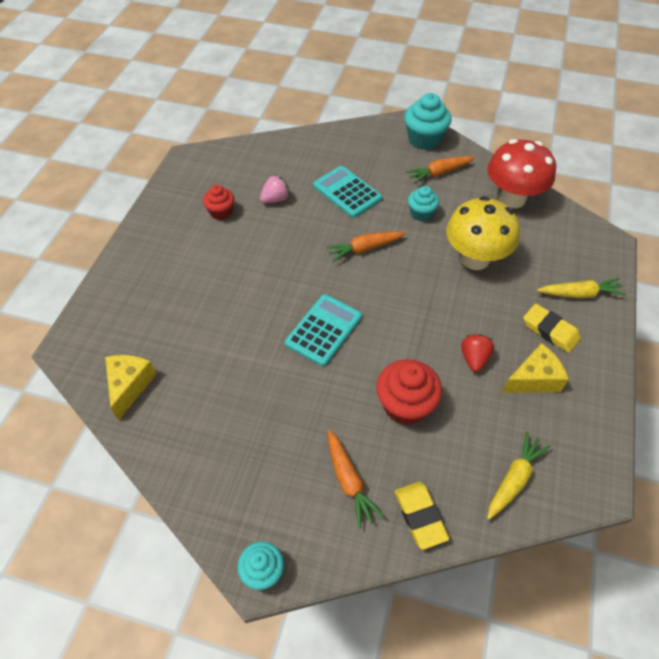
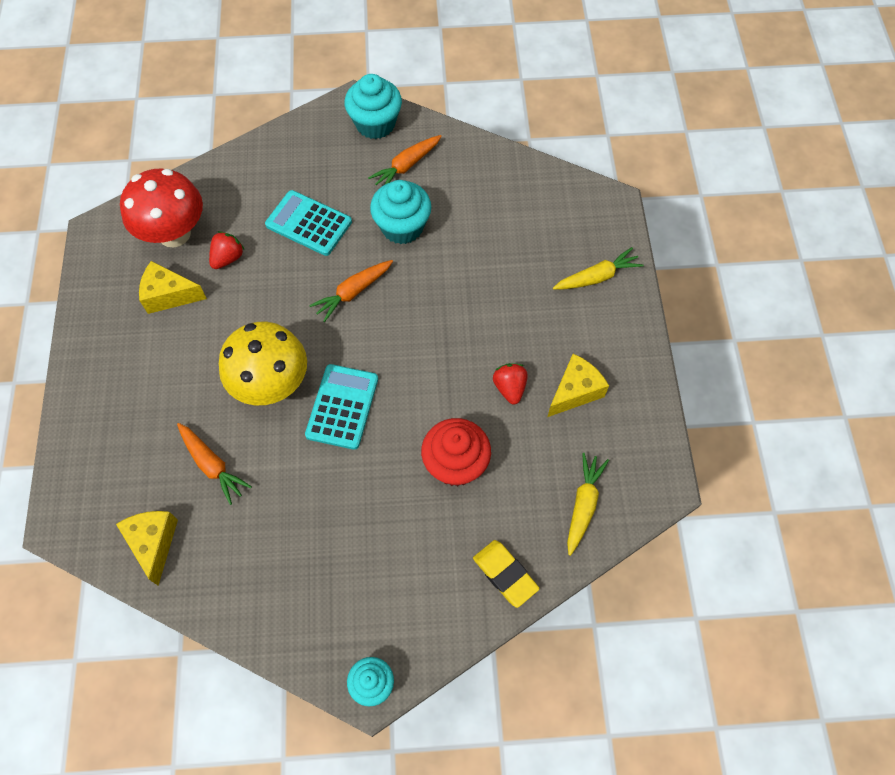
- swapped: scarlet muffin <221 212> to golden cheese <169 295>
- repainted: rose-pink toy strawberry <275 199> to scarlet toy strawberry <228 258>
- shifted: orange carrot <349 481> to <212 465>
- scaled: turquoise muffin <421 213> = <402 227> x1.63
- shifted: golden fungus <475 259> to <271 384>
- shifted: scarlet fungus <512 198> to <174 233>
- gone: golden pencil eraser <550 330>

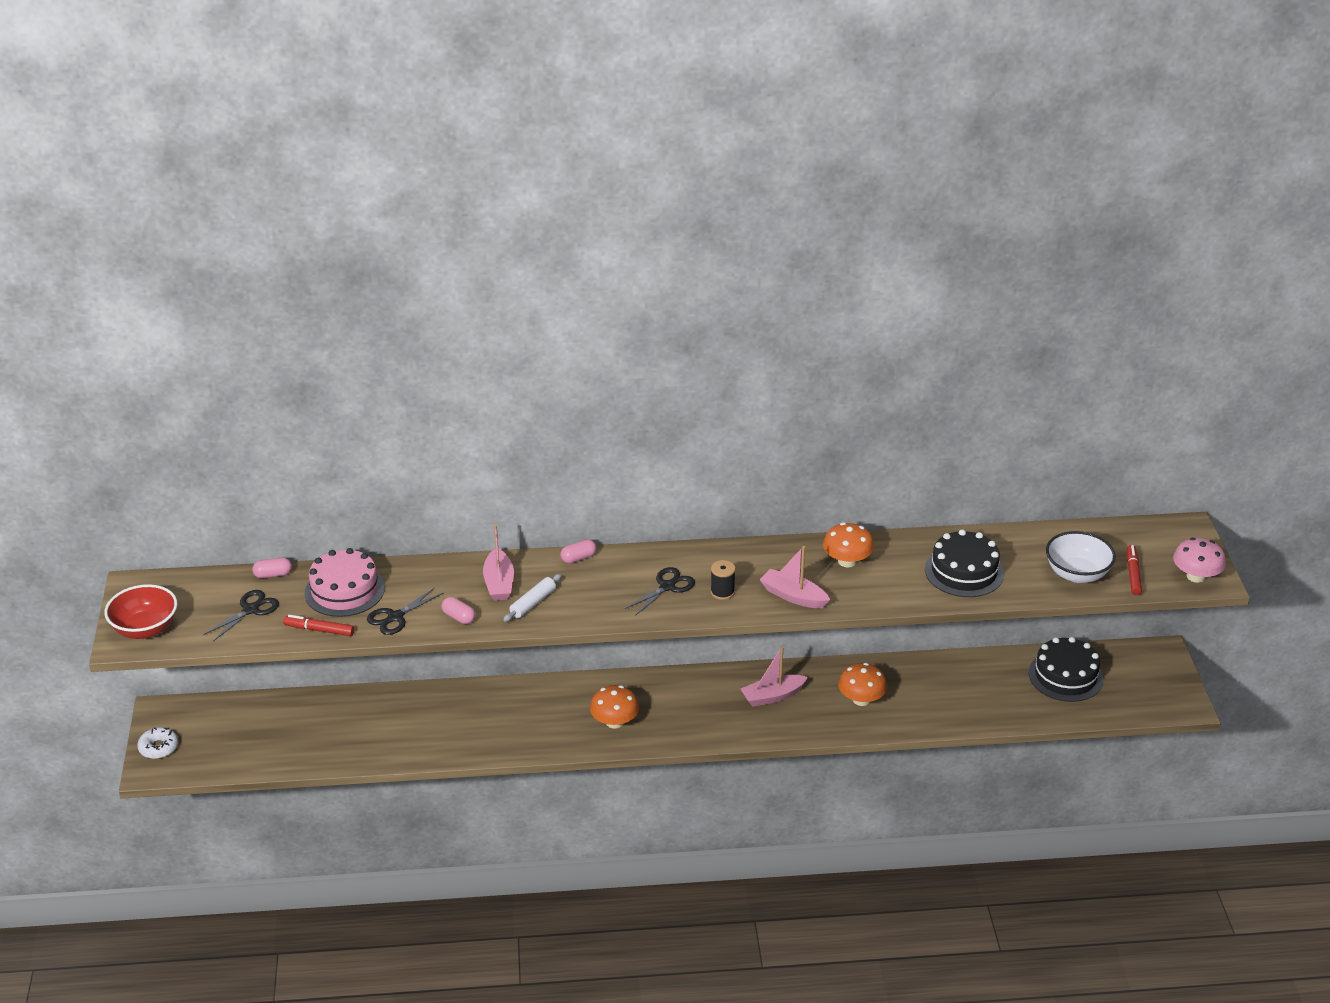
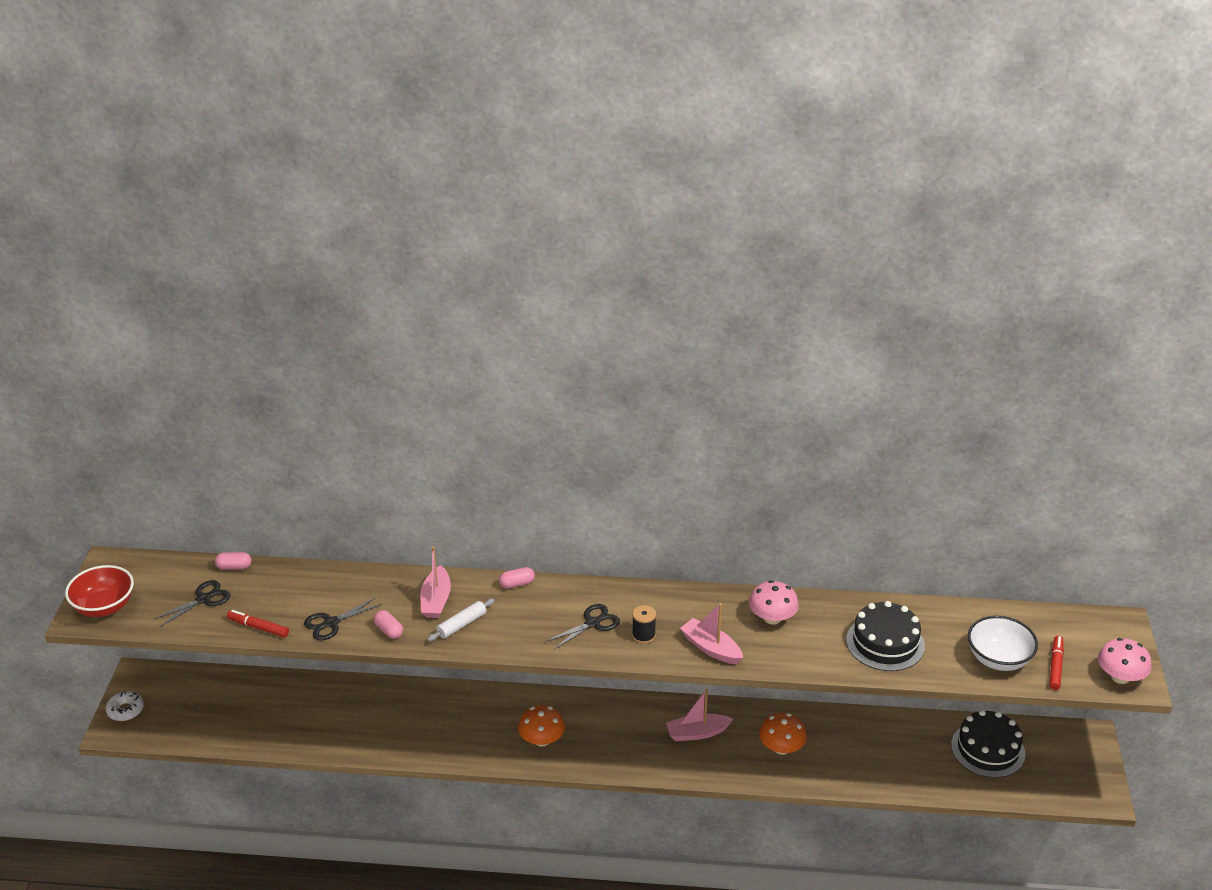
- gone: rose-pink cake <344 590>
- repainted: orange fungus <847 561> to rose-pink fungus <772 618>

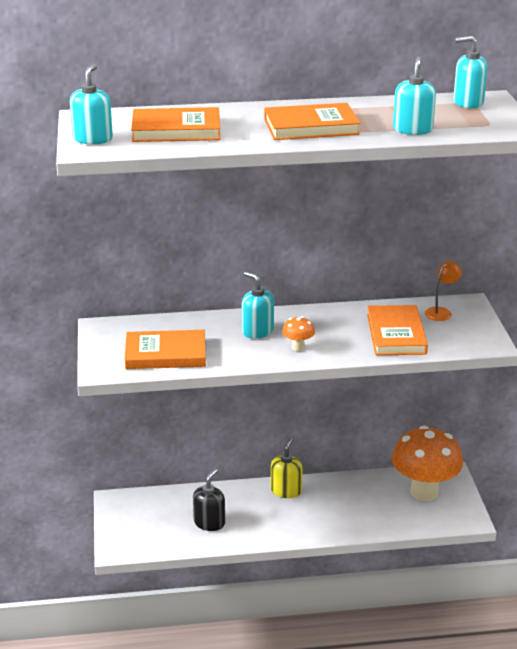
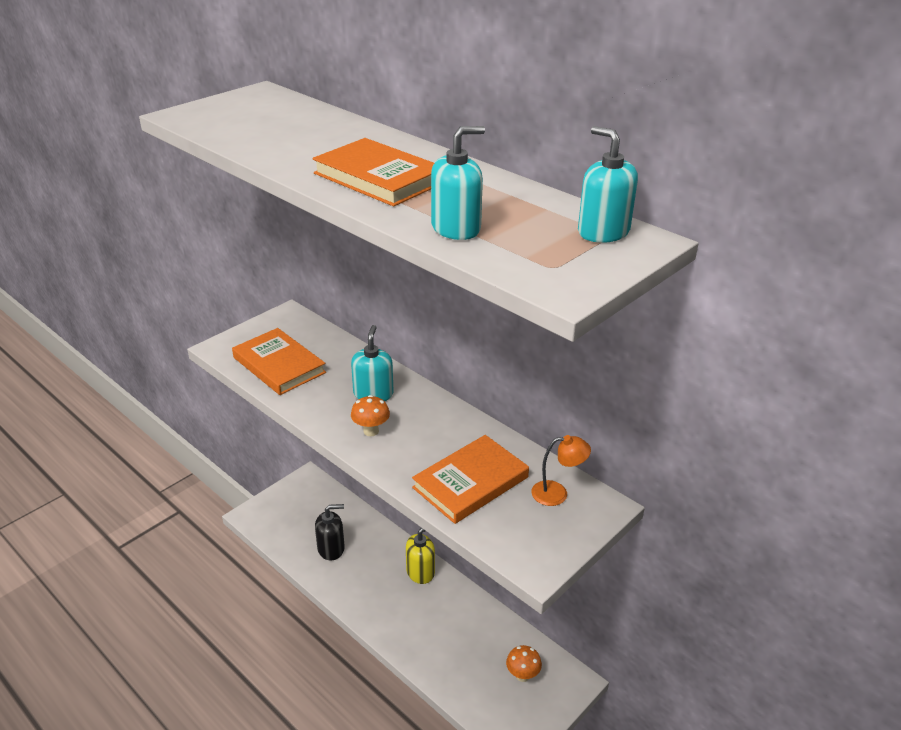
- gone: turquoise soap dispenser <93 139>
- gone: orange book <176 130>
- scaled: orange fungus <424 492> = <522 675> x0.41

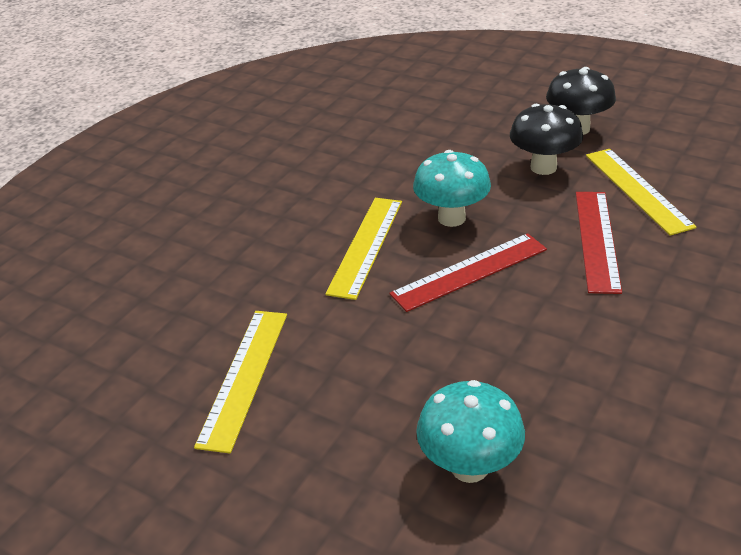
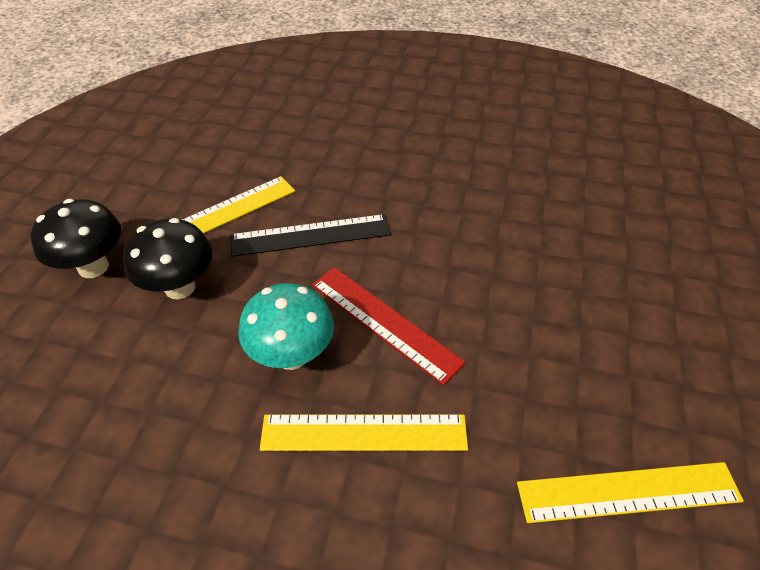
- gone: turquoise fungus <469 467>
- repainted: scarlet straightedge <597 240> to ebony straightedge <310 235>

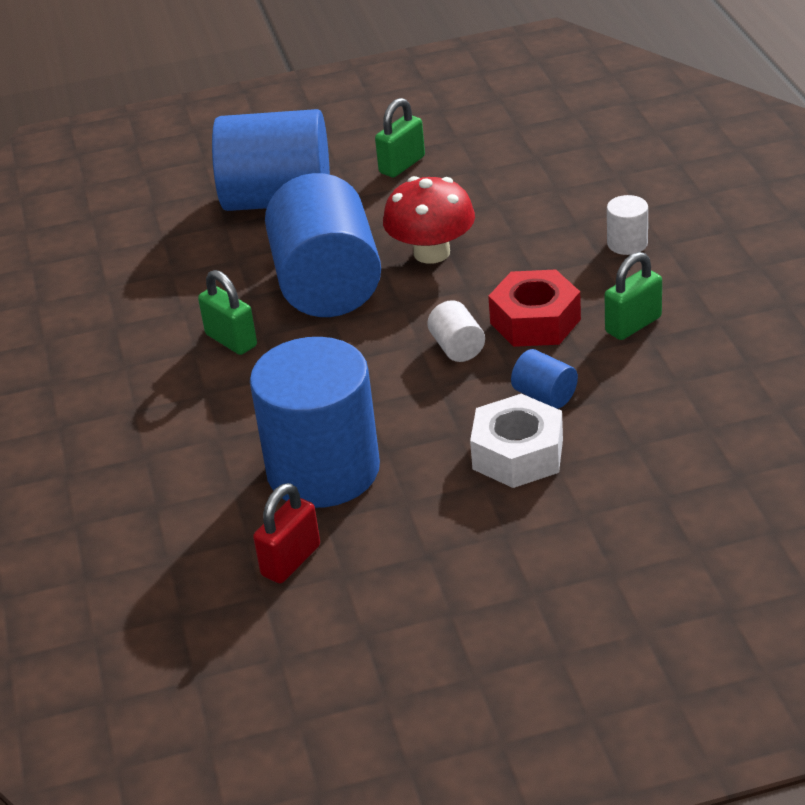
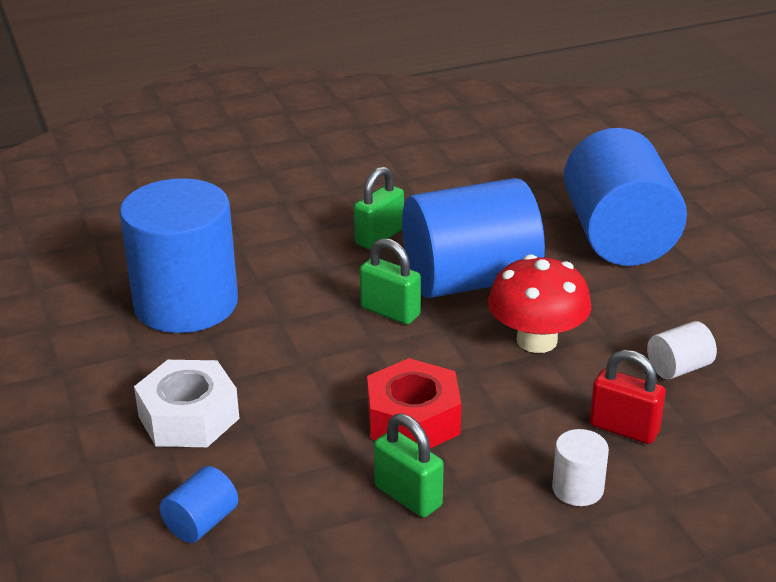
- shifted: scarlet small lock <291 561> to <624 428>
- shifted: green small lock <402 165> to <390 312>
- shifted: pure white solid cylinder <457 348> to <679 368>
- shifted: blue solid cylinder <545 396> to <201 523>

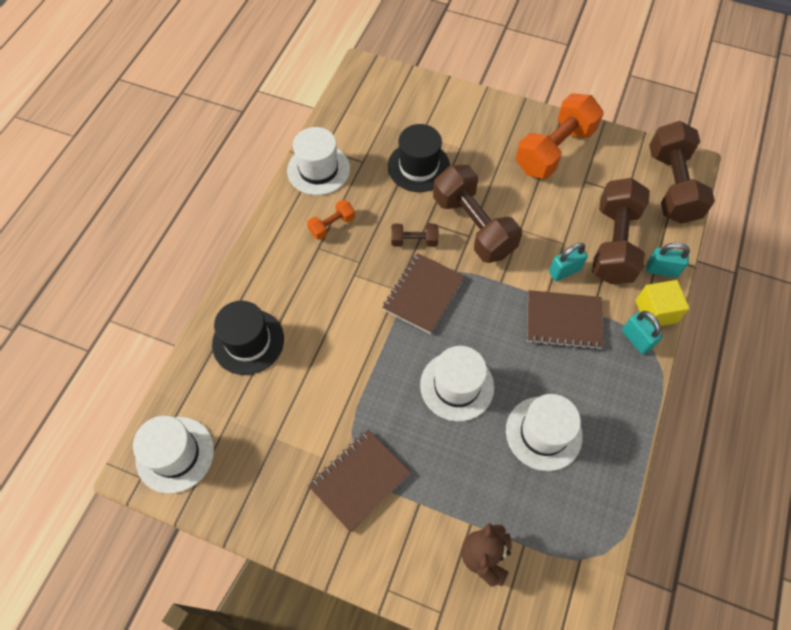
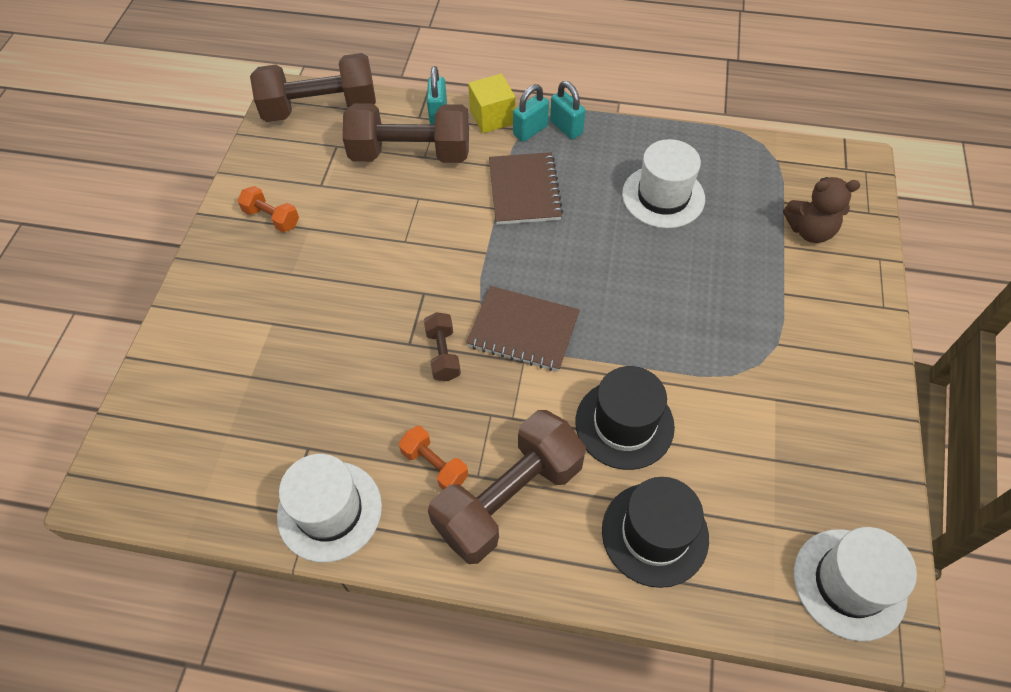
- gone: brown notepad <359 480>
- shifted: ebony top hat <418 166> to <624 424>
- gone: pure white top hat <457 386>
- shifted: brown free weight <473 226> to <509 498>
- scaled: orange free weight <554 150> = <272 218> x0.47
- shifted: turquoise small lock <564 271> to <566 128>

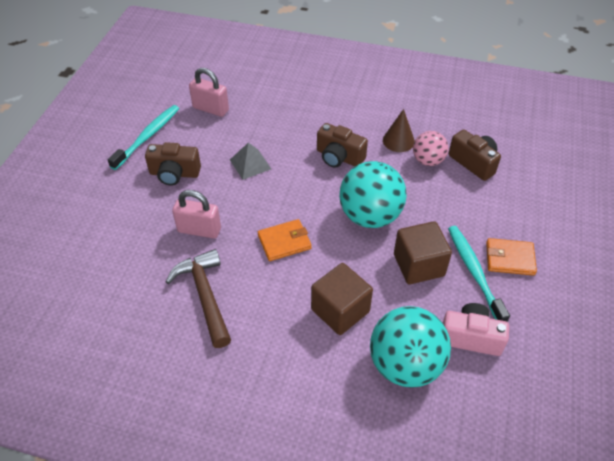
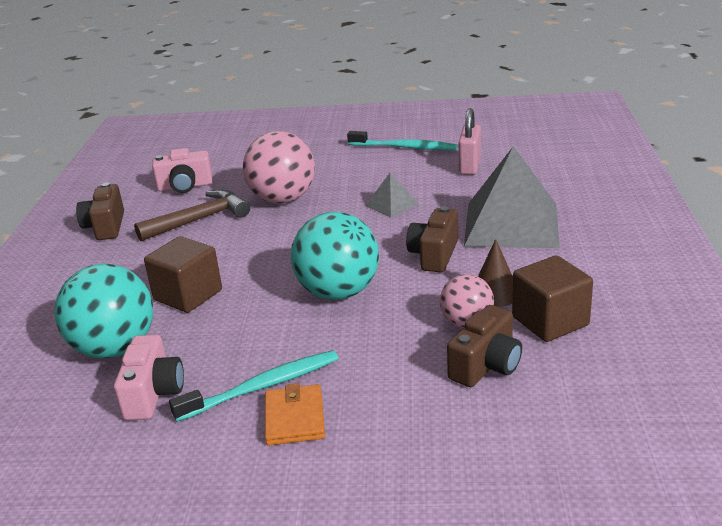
- shifted: brown photo camera <174 174> to <105 227>
- swapped: rose-pink small lock <199 230> to rose-pink ball <283 199>
- gone: orange wallet <284 242>
- shifted: brown cube <418 265> to <550 321>
- new: rose-pink photo camera <185 186>
- new: gray pyramid shape <511 224>

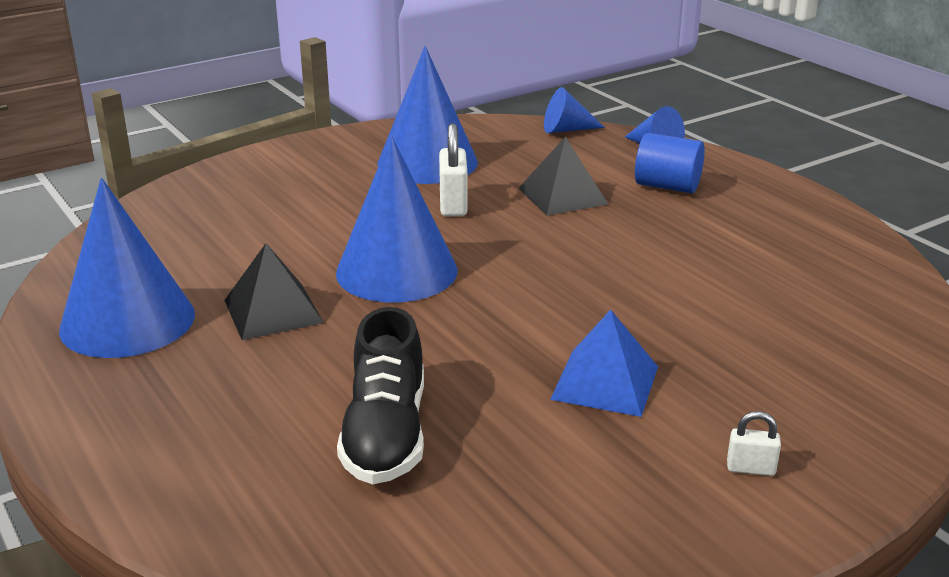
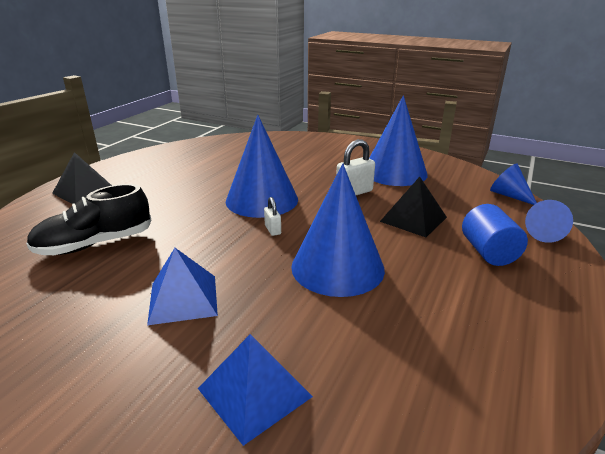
- shifted: blue cone shape <127 321> to <337 267>
- shifted: ebony pyramid shape <273 311> to <84 191>
- shifted: pure white small lock <750 468> to <273 230>
- new: blue pyramid shape <254 392>

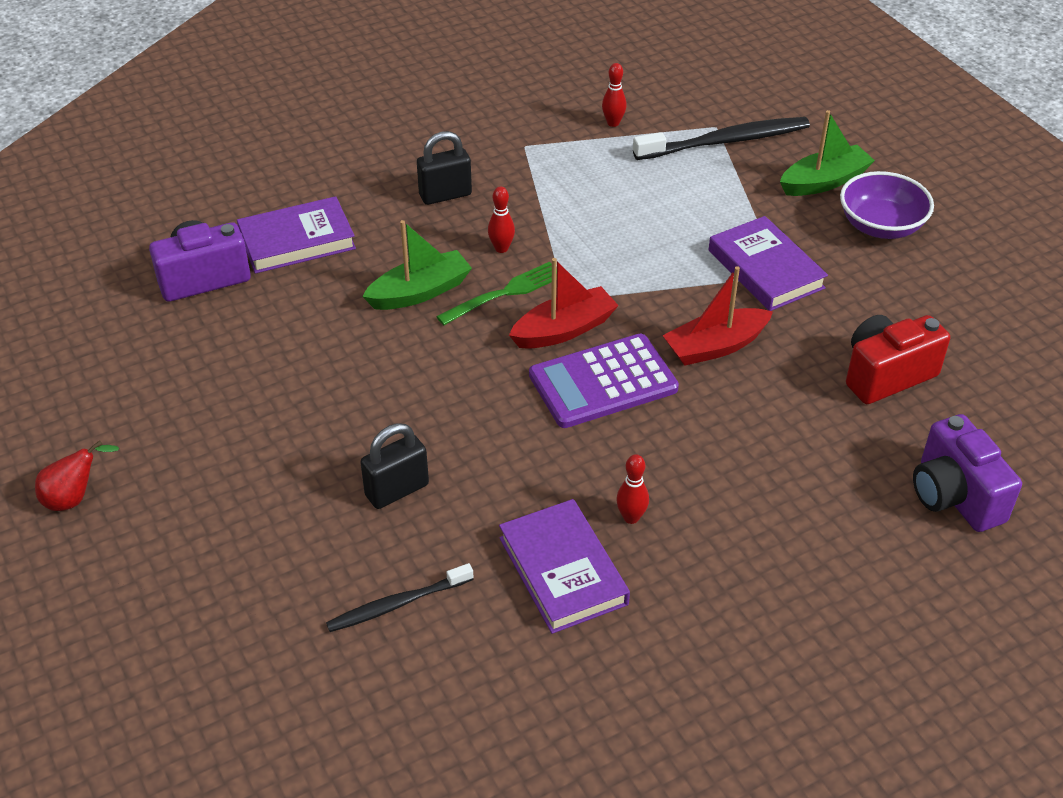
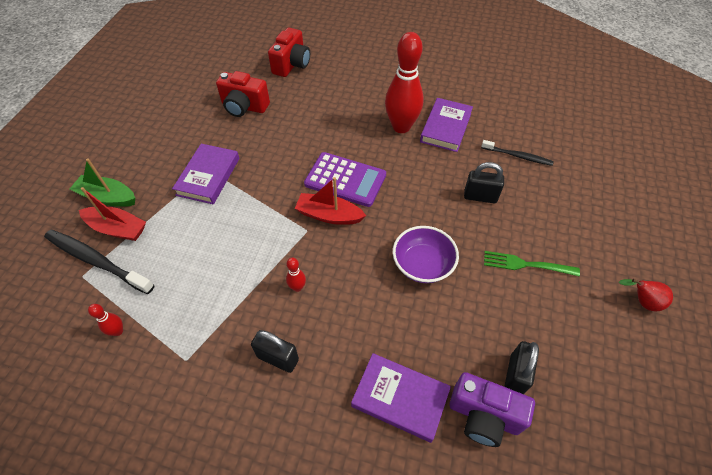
- gone: green sailboat <420 292>
- shifted: green fork <505 293> to <526 264>
- scaled: scarlet bowling pin <631 517> = <401 127> x2.42
- shifted: scarlet sailboat <715 346> to <117 229>
- shifted: purple bowl <880 226> to <422 265>
- repainted: purple photo camera <954 496> to scarlet photo camera <291 65>
- new: ebony small lock <515 375>

